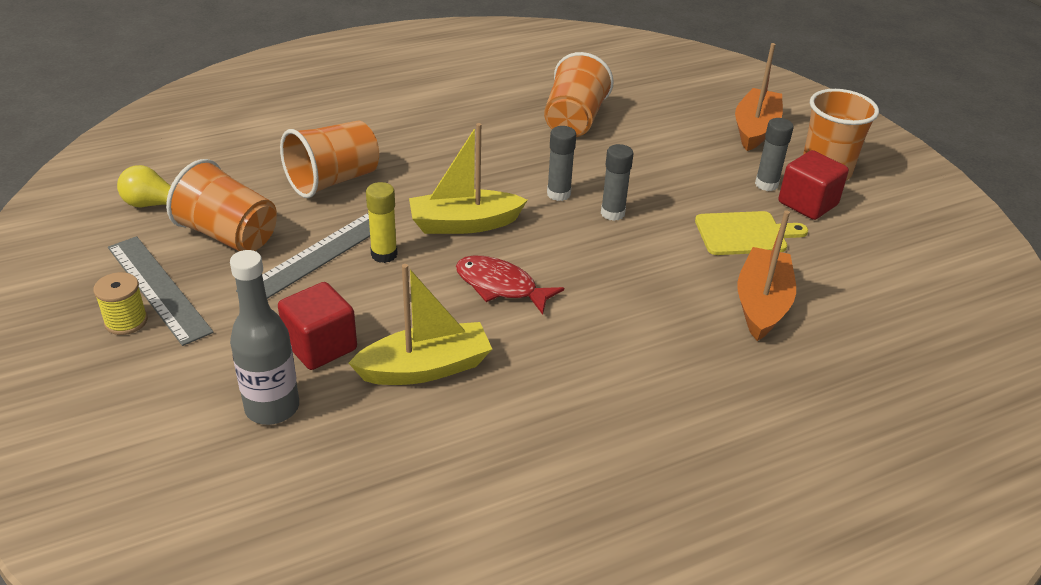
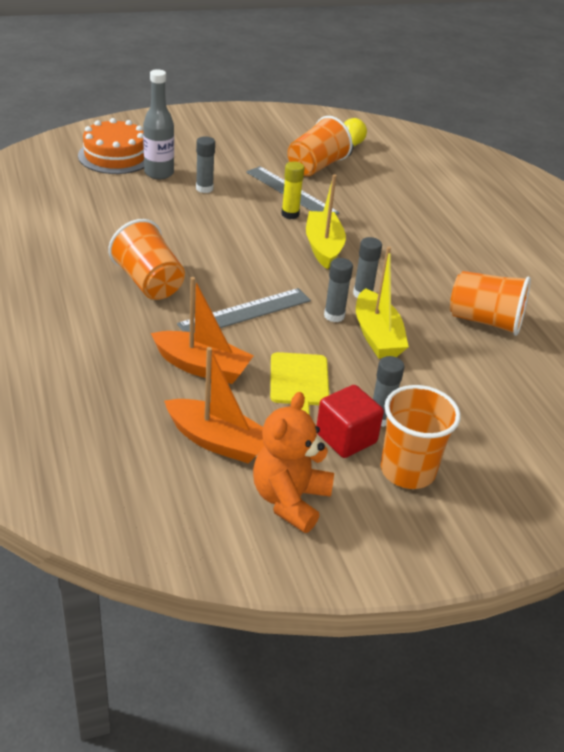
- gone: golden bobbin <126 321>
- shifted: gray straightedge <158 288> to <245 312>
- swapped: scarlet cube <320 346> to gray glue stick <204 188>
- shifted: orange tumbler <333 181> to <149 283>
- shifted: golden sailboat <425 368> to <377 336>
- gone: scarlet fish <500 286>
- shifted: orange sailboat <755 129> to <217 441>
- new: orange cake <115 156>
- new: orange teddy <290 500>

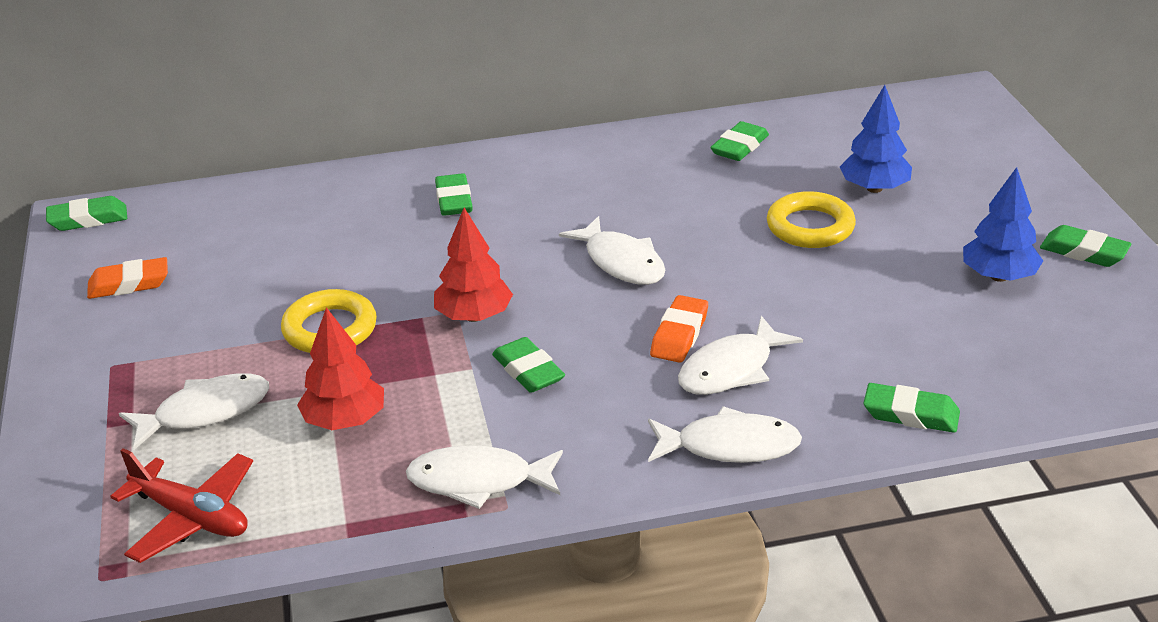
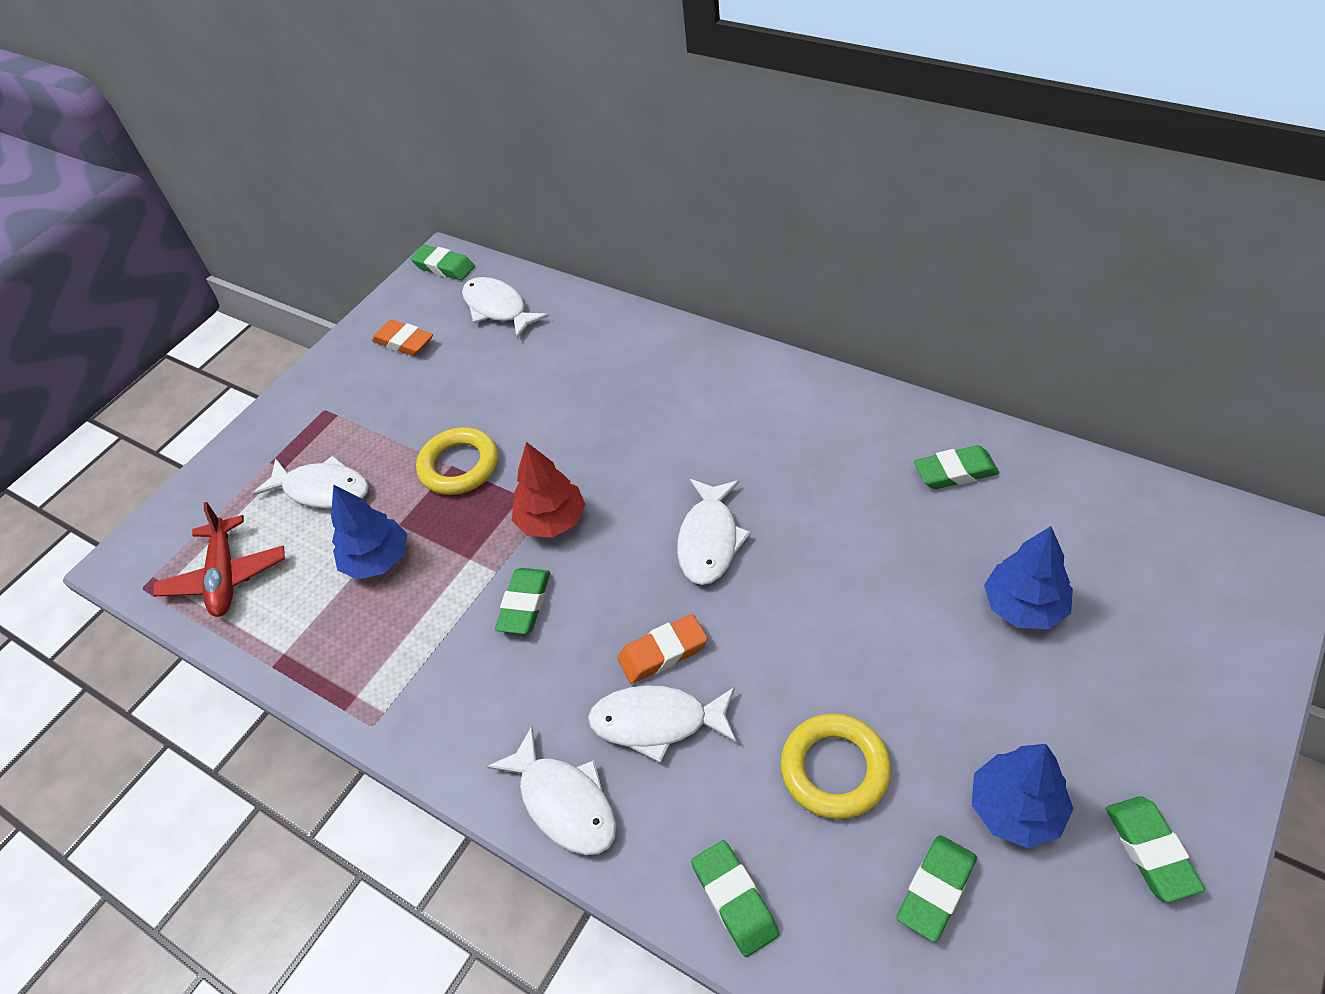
- repainted: scarlet toy tree <344 421> to blue toy tree <377 560>
- shifted: pure white fish <478 481> to <498 308>
- shifted: green pencil eraser <454 200> to <936 889>
- shifted: golden ring <810 227> to <835 769>

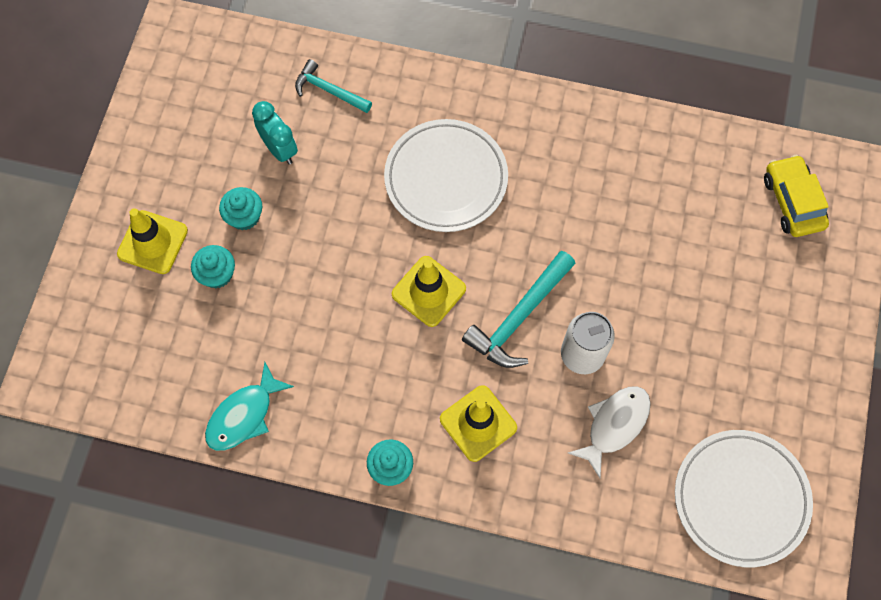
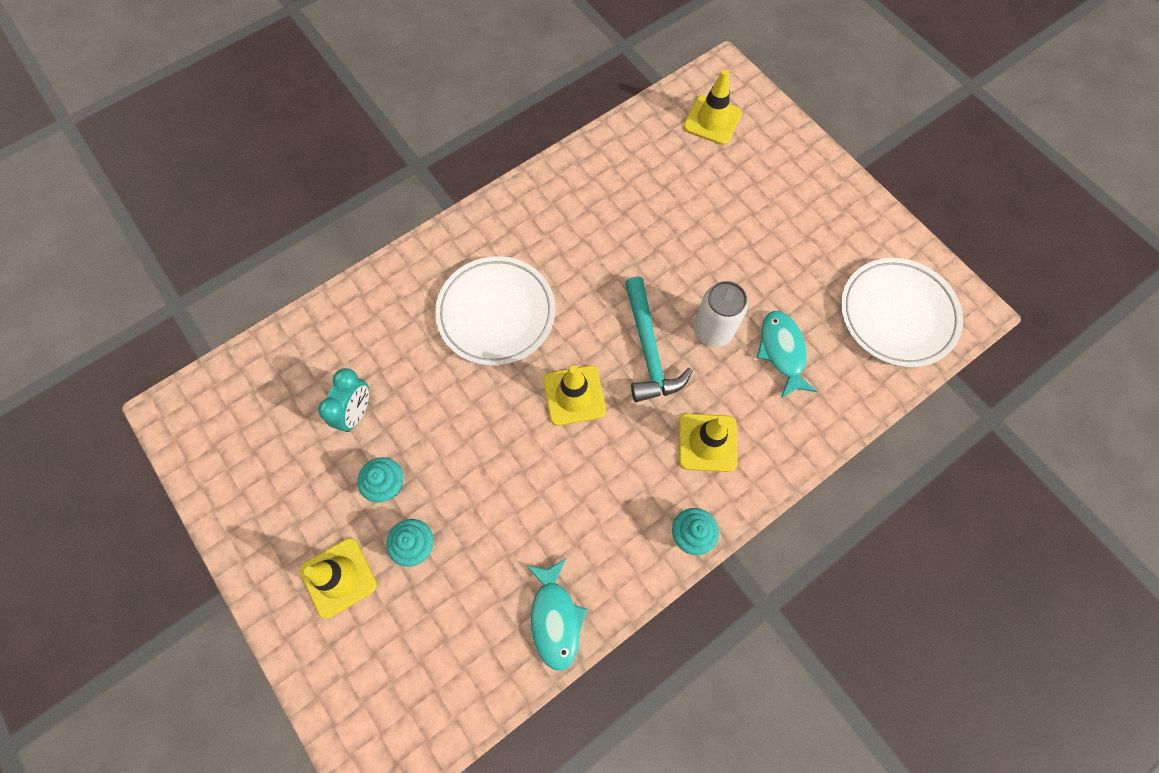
- rotated: turquoise clock <279 149> = <356 412> 105 degrees clockwise
- gone: turquoise claw hammer <329 90>
- repainted: pure white fish <614 425> to turquoise fish <782 351>
- swapped: golden automobile <792 202> to golden traffic cone <712 120>

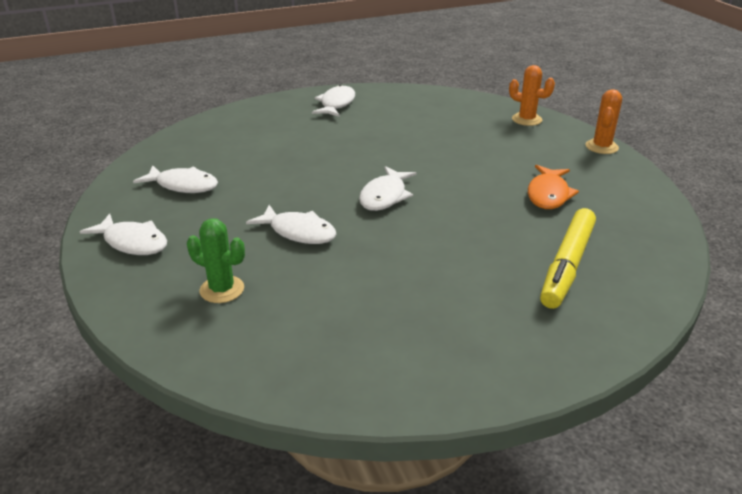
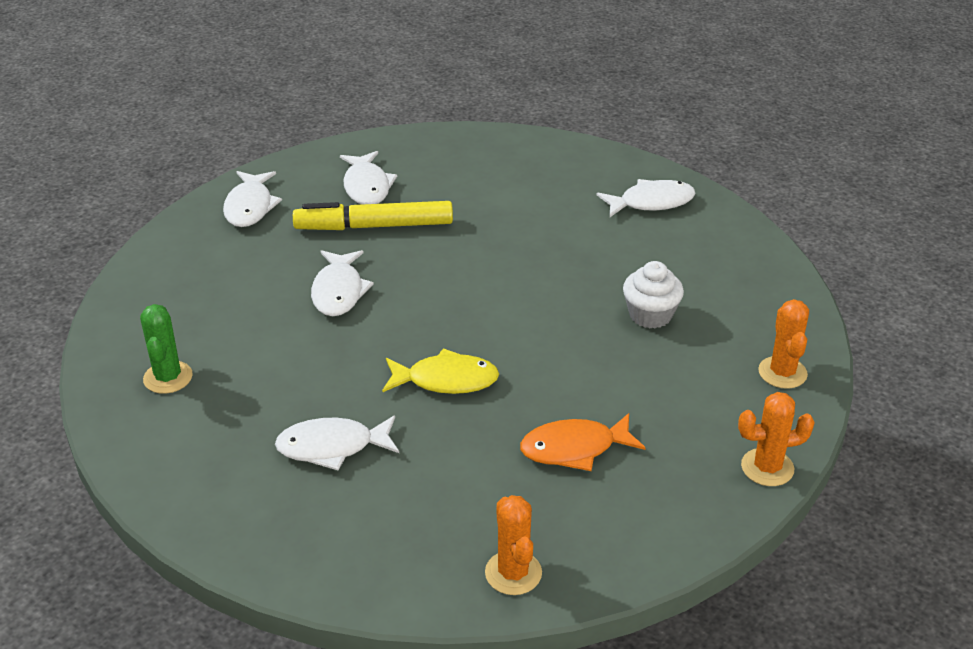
- shifted: green saguaro cactus <222 289> to <168 377>
- shifted: pure white fish <385 196> to <332 447>
- shifted: golden marker <567 265> to <374 226>
- new: golden fish <446 380>
- new: orange saguaro cactus <513 573>
- new: pure white muffin <650 315>

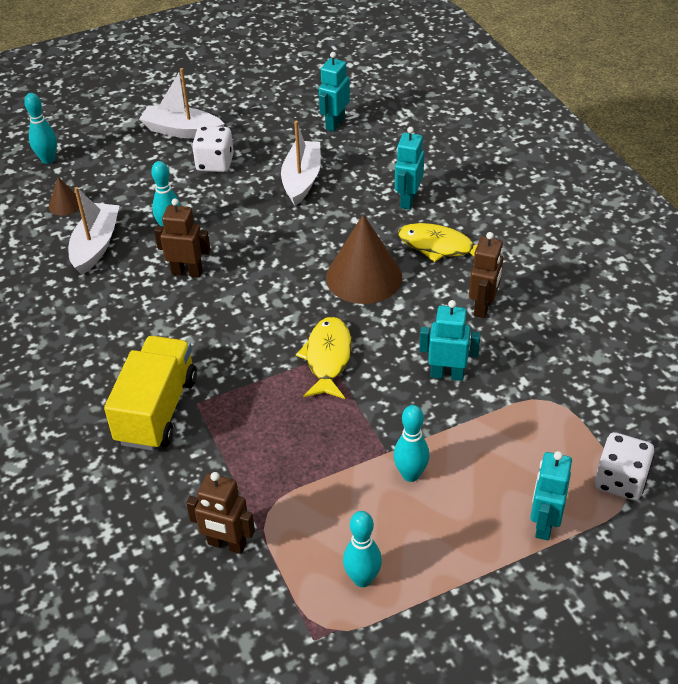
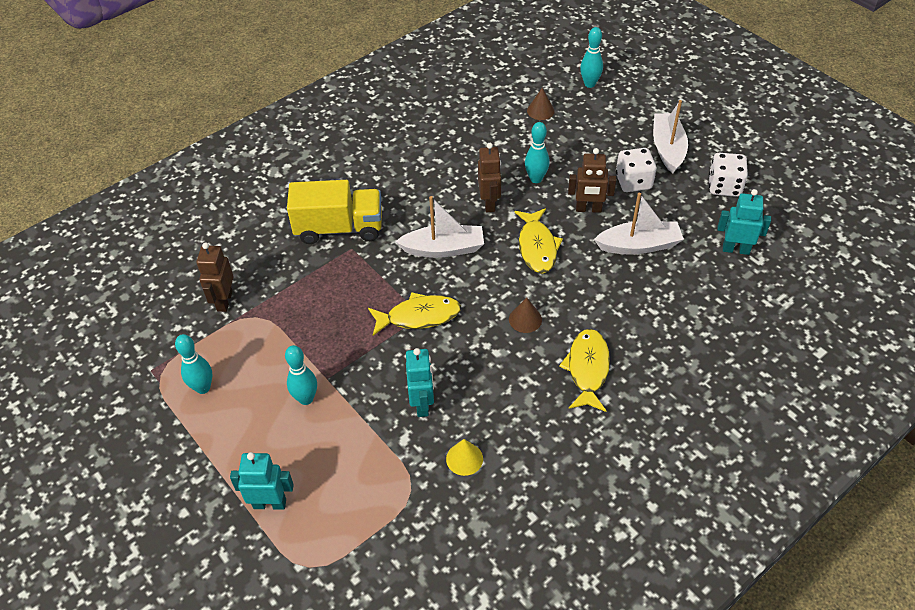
- shifted: pure white sailboat <96 246> to <443 249>
- scaled: brown cone shape <364 277> = <525 319> x0.47
- gone: turquoise robot <408 200>
- shifted: brown robot <483 307> to <588 209>
- shifted: pure white die <620 480> to <724 186>
- new: golden cone shape <464 459>
- new: golden fish <537 247>

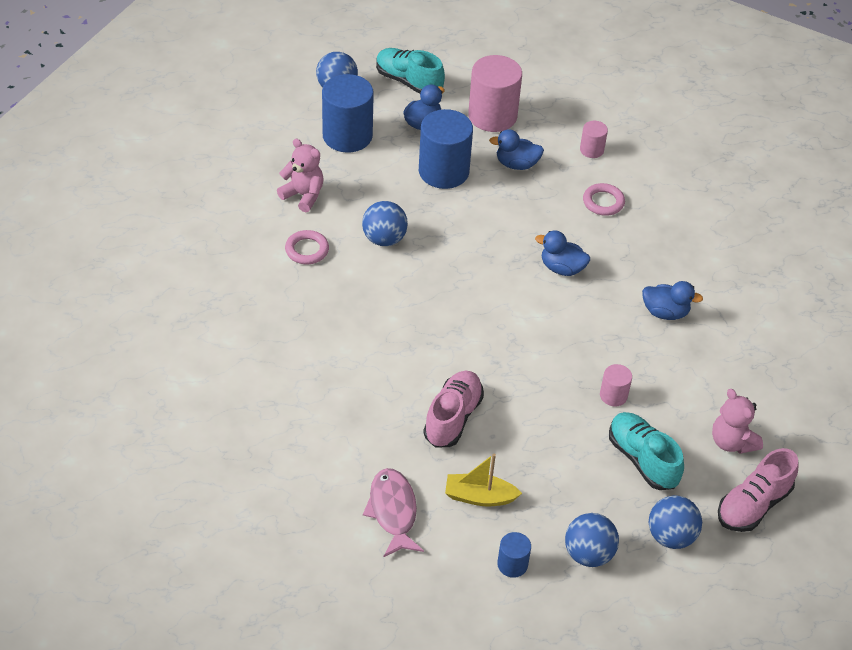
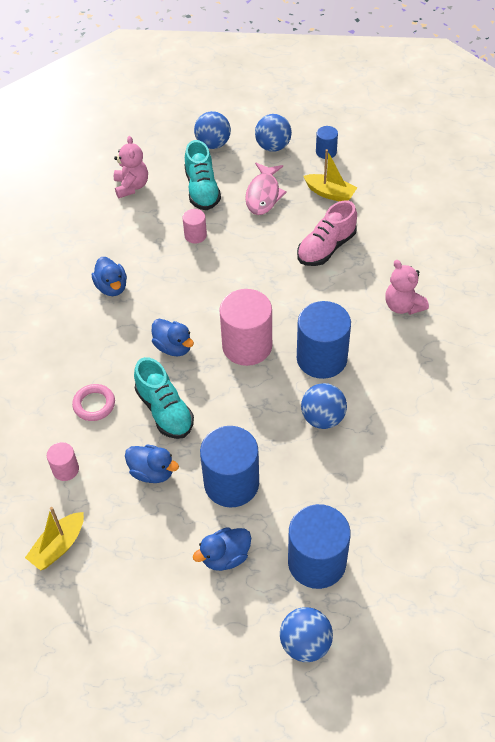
- shifted: rose-pink teddy <303 195> to <403 306>
- gone: rose-pink ring <307 250>
- shifted: rose-pink fish <393 511> to <263 195>
- shifted: turquoise shoe <408 82> to <165 411>
- shifted: rose-pink solid cylinder <492 116> to <247 346>
- rotated: blue toy duck <665 312> = <112 287> 150 degrees counterclockwise
- gone: rose-pink shoe <753 505>
- new: golden sailboat <58 546>
- new: blue solid cylinder <321 358>

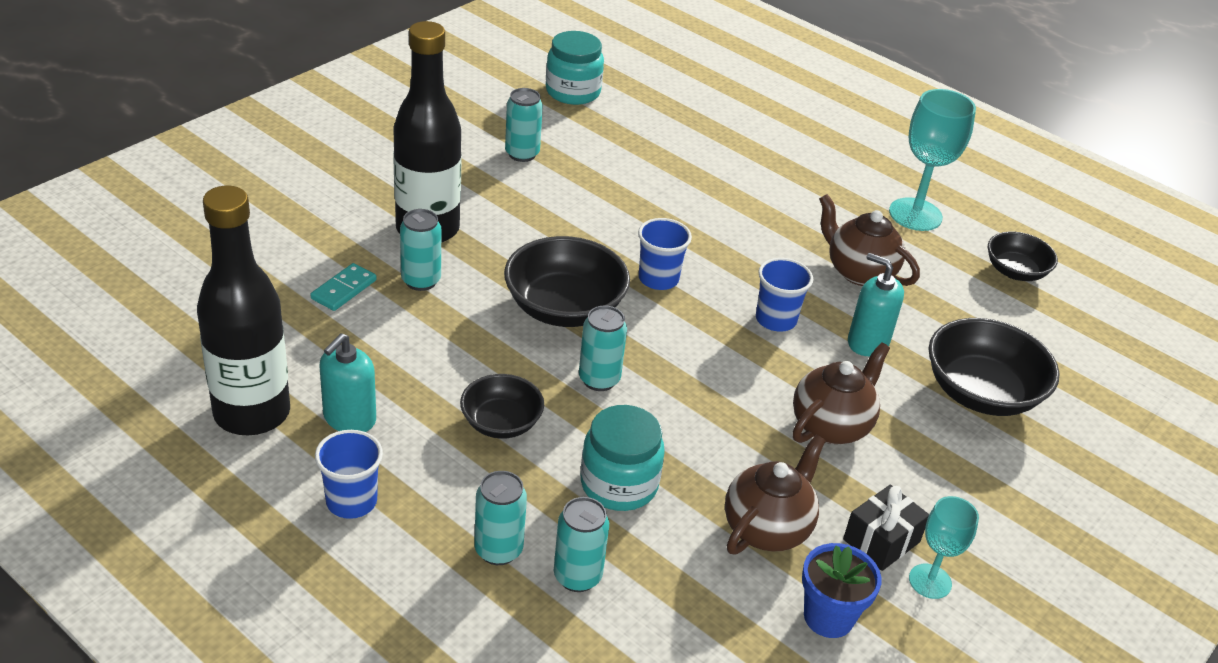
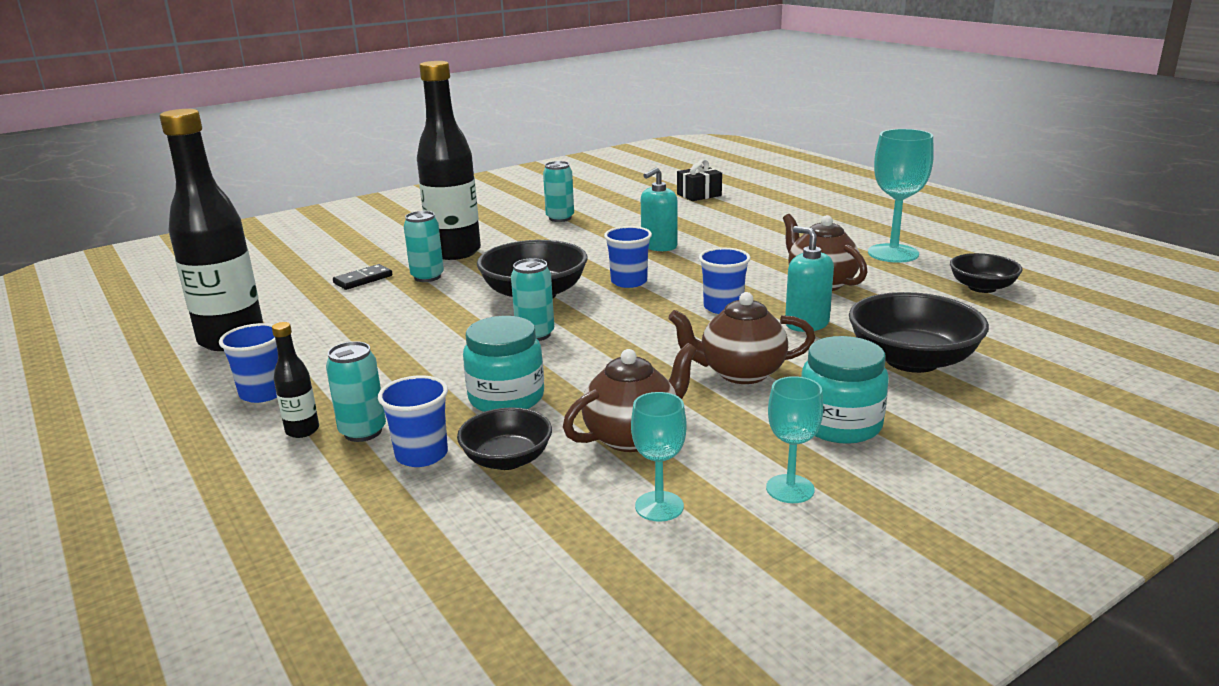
- repainted: turquoise domino <343 289> to ebony domino <363 279>
- shifted: turquoise soap dispenser <349 418> to <659 246>
- shifted: ebony bowl <501 423> to <507 459>
- shifted: turquoise jam jar <573 92> to <840 424>
- swapped: turquoise can <577 576> to blue tumbler <422 455>
- rotated: brown teapot <831 425> = <740 373> 150 degrees counterclockwise
- swapped: blue flower pot <828 617> to turquoise wine glass <659 506>
- shifted: ebony present <881 540> to <699 195>
- new: ebony flask <302 430>

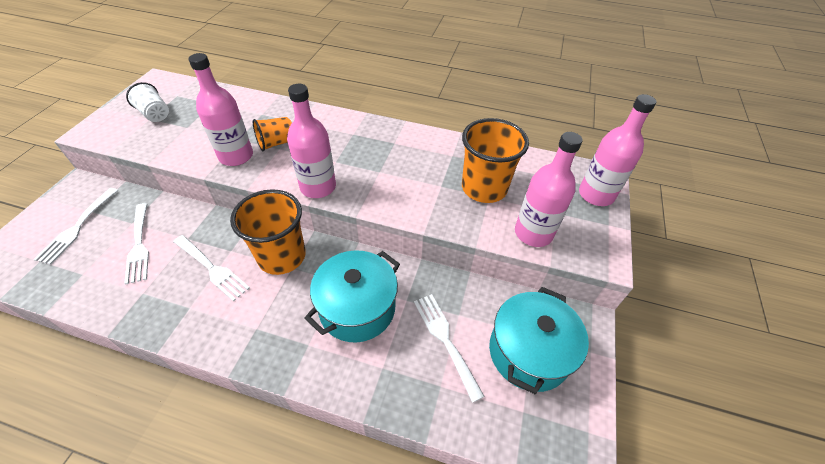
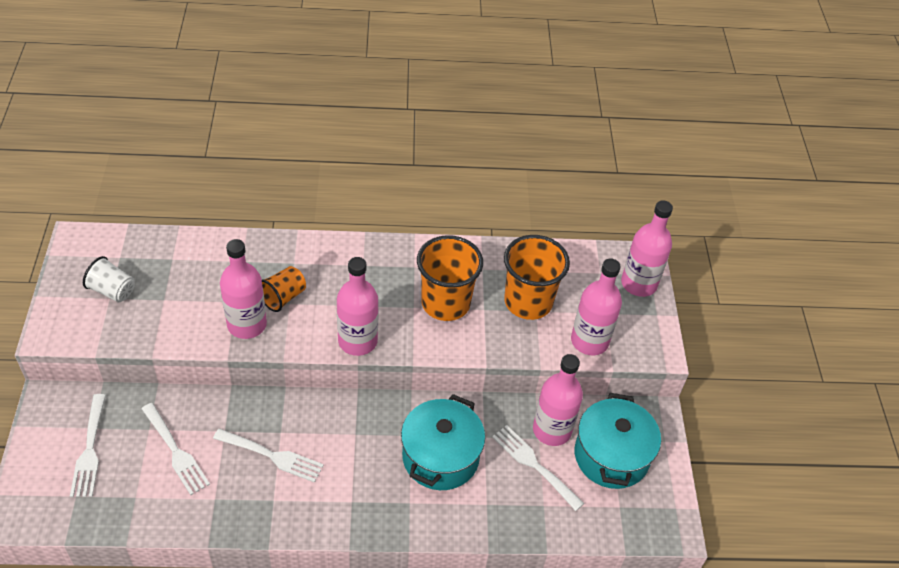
- shifted: orange tumbler <282 256> to <445 303>
- new: rose-pink flask <552 430>

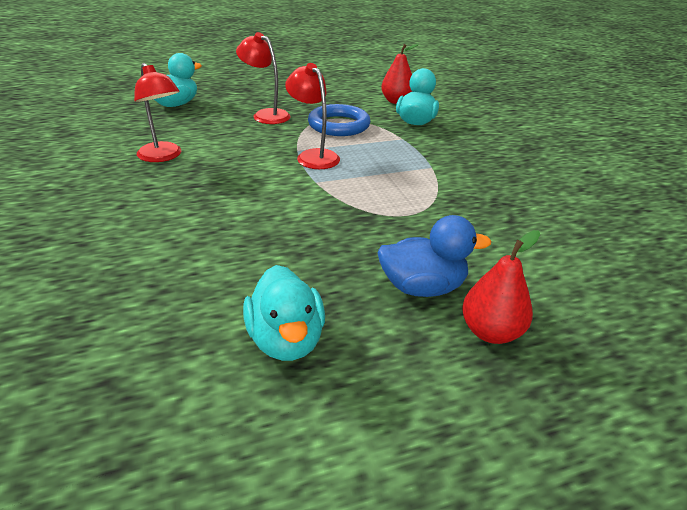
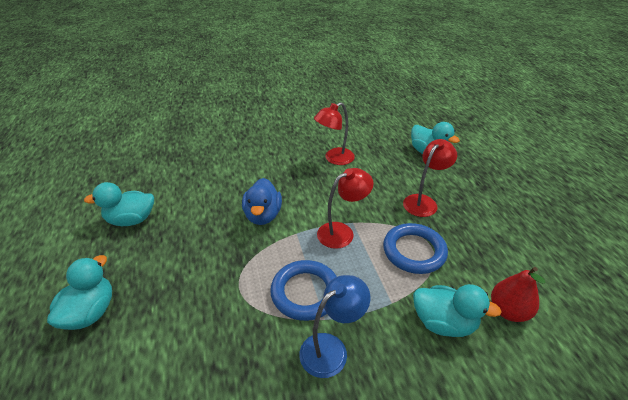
- shifted: blue toy duck <422 287> to <263 215>
- swapped: scarlet pear fruit <491 332> to turquoise toy duck <90 312>
- new: blue ring <305 292>
- new: blue reading lamp <331 348>

